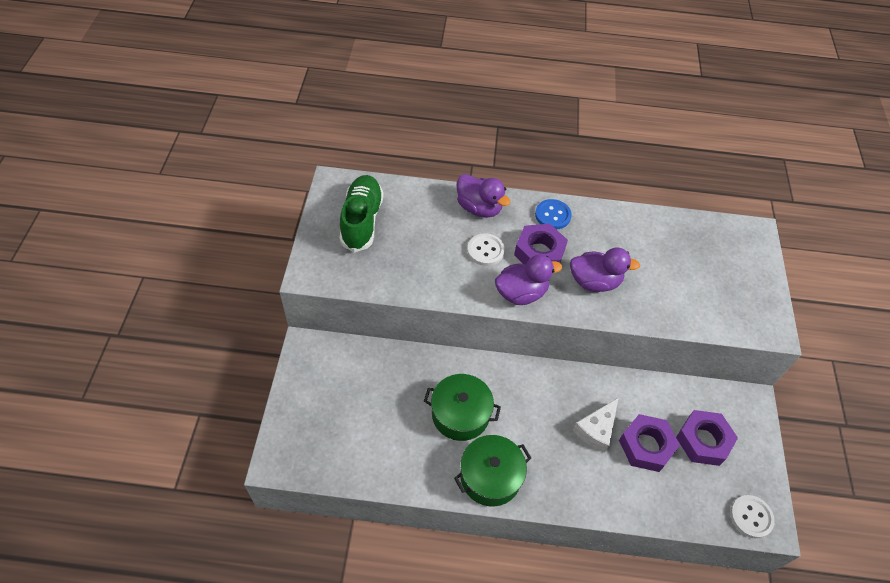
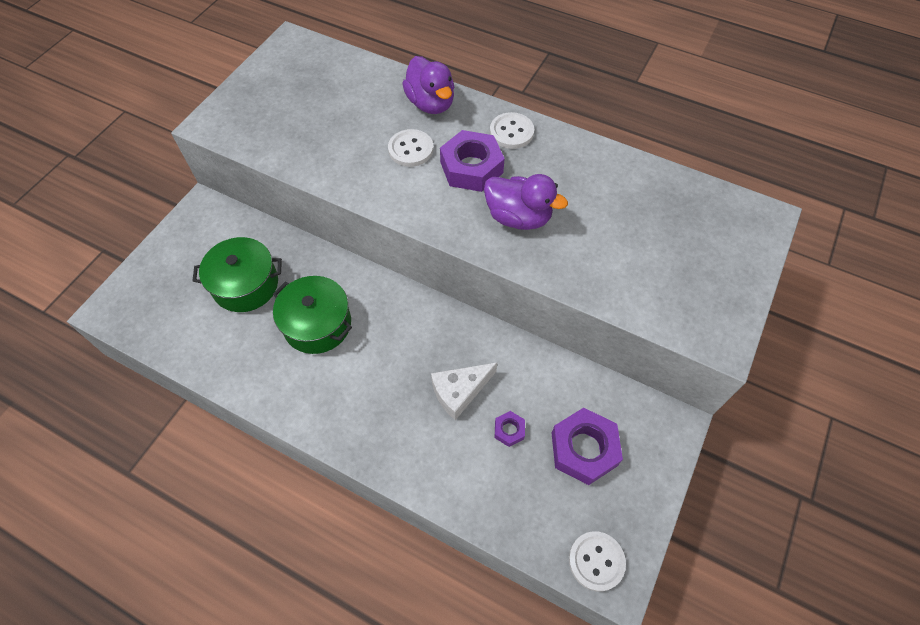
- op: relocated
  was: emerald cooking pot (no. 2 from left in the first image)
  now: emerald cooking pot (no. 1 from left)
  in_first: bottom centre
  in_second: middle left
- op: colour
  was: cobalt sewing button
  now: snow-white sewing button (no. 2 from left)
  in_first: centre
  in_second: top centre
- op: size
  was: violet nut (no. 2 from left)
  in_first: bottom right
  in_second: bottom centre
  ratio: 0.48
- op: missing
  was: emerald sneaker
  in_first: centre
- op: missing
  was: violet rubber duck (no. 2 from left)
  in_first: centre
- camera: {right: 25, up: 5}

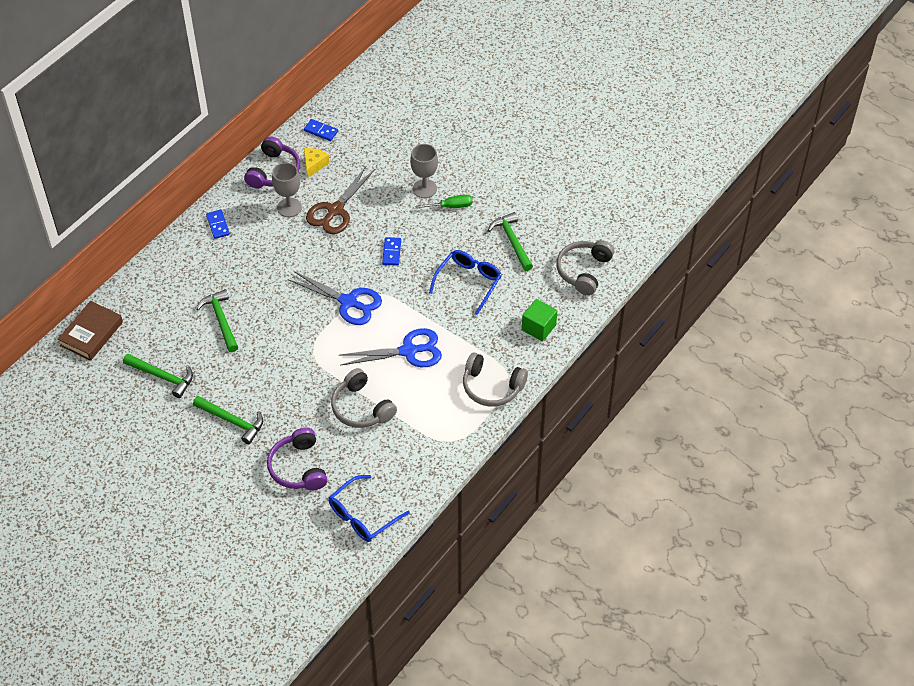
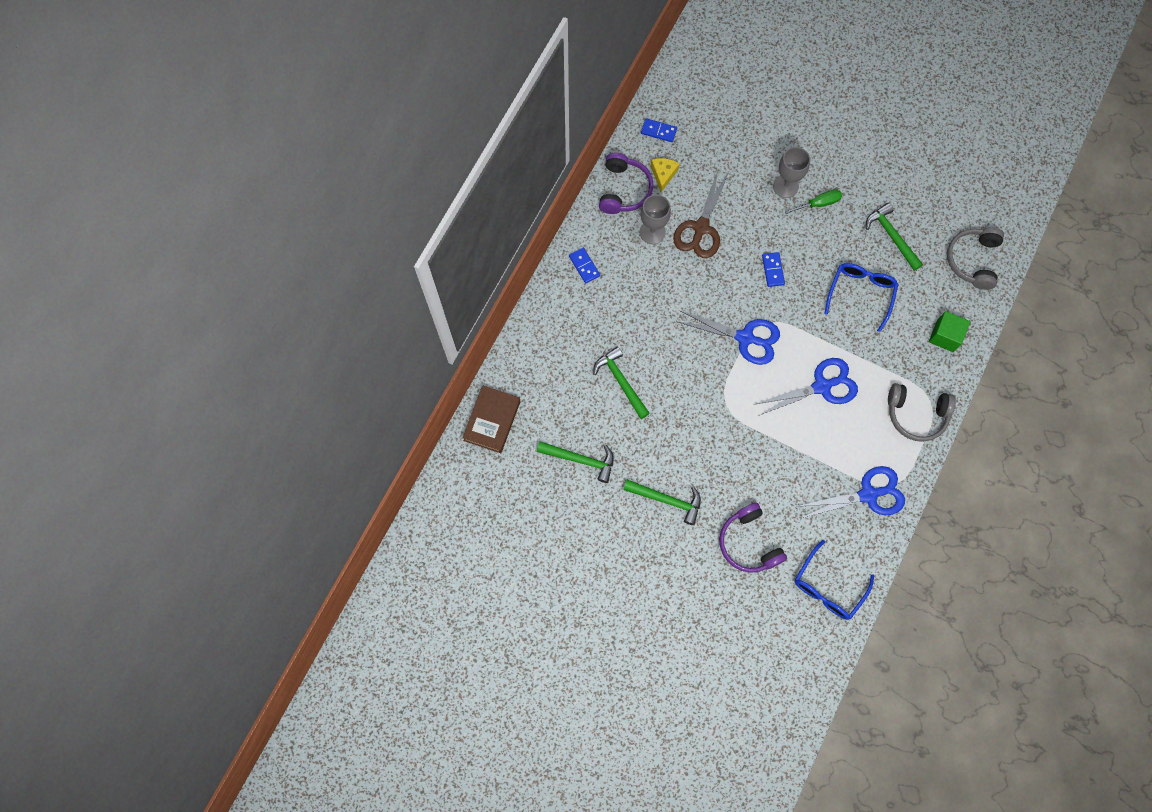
- op: appeared
  now: cobalt shears (no. 3 from left)
  in_second: middle right
- op: missing
  was: ash-grey headphones (no. 1 from left)
  in_first: centre
- camera: {right: -10, up: 20}

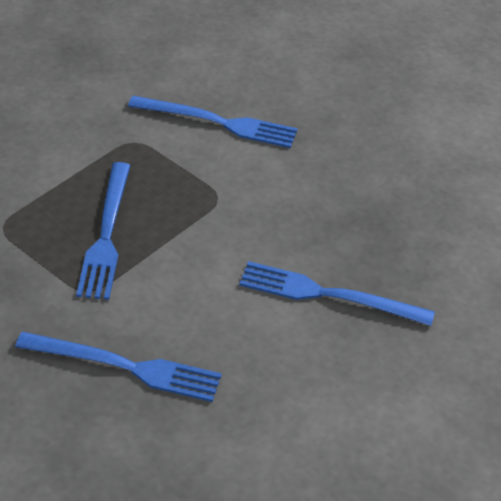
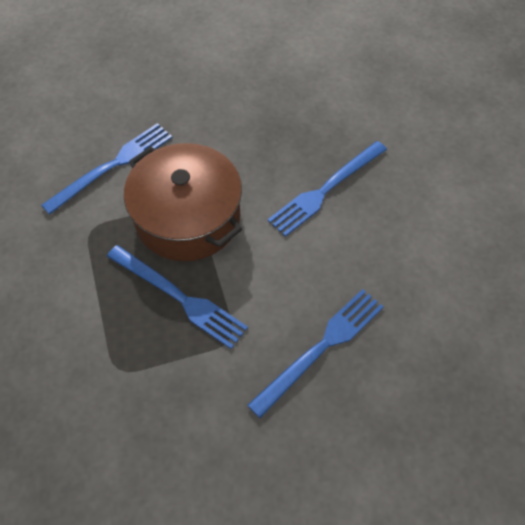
- op: appeared
  now: brown cooking pot
  in_second: centre
- camera: {right: -55, up: 15}

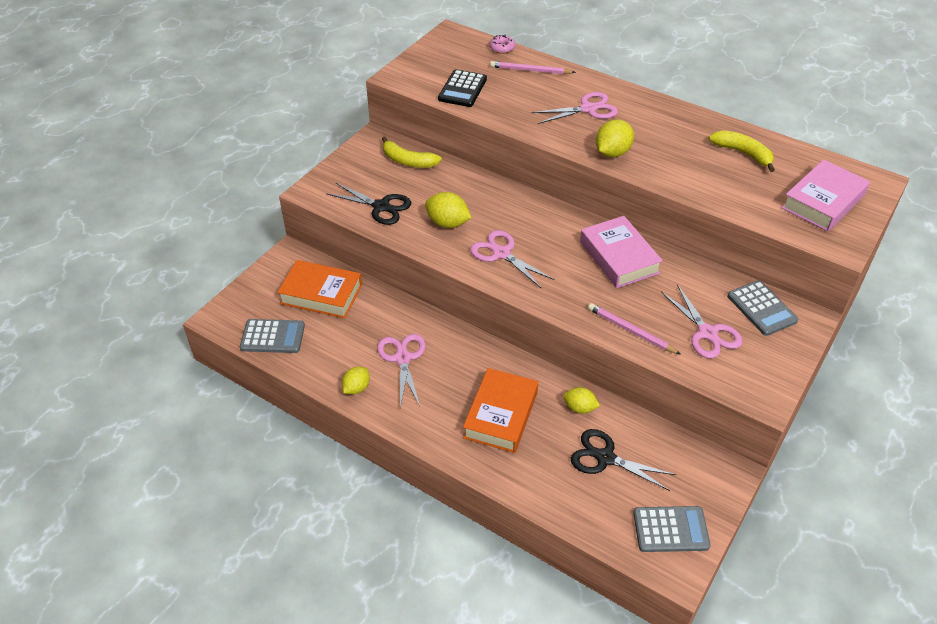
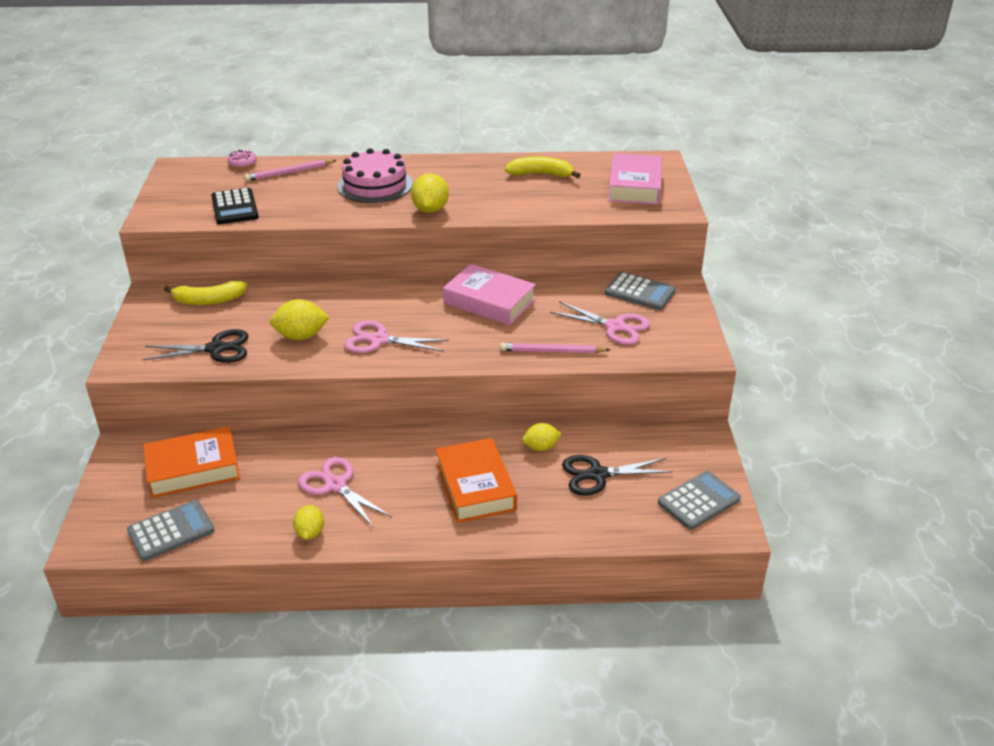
- op: exchanged
  was: rosy shears (no. 3 from left)
  now: rosy gateau
  in_first: top centre
  in_second: top centre
- camera: {right: -35, up: -10}

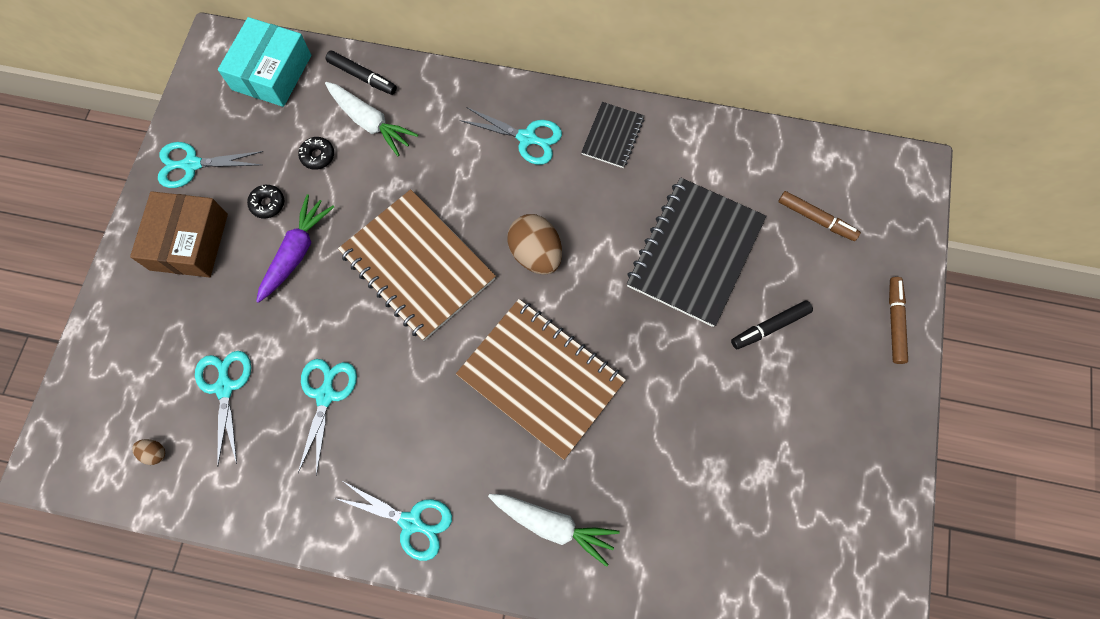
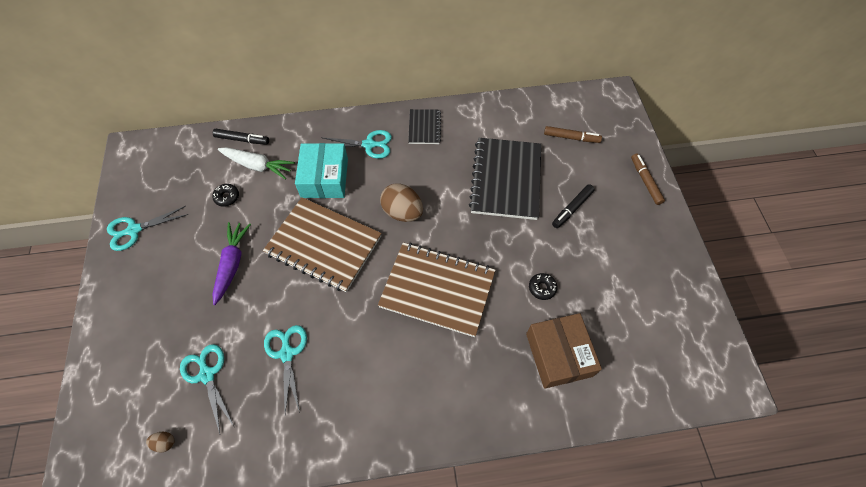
- op: relocated
  was: turquoise box
  in_first: top left
  in_second: centre
- op: relocated
  was: brown box
  in_first: middle left
  in_second: bottom centre
- op: relocated
  was: ebony glazed donut (no. 1 from left in the first image)
  now: ebony glazed donut (no. 2 from left)
  in_first: top left
  in_second: centre
- op: missing
  was: turquoise shears (no. 4 from left)
  in_first: bottom centre
- op: missing
  was: snow-white carrot (no. 2 from left)
  in_first: bottom centre
- camera: {right: -20, up: -10}

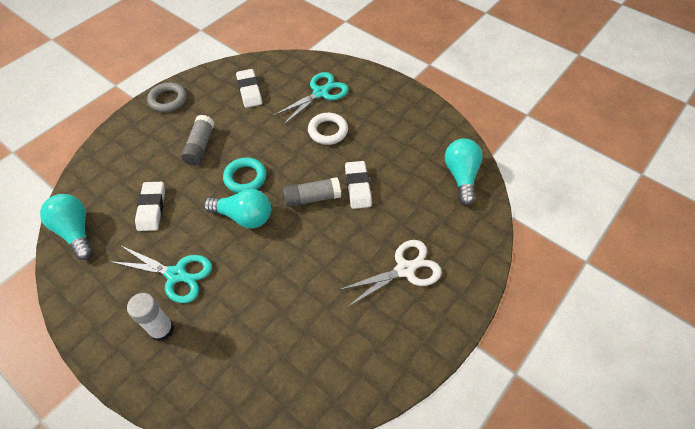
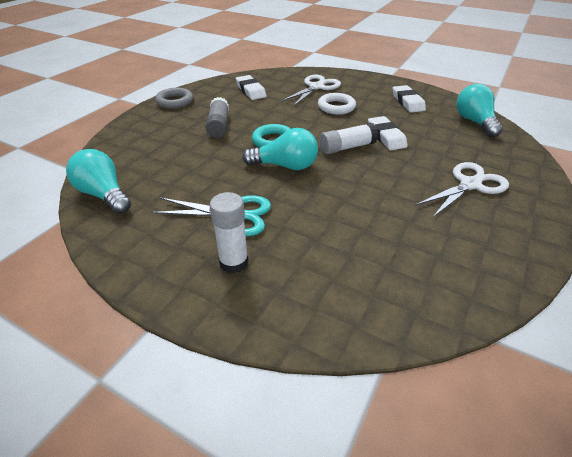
- op: colour
  was: turquoise shears (no. 2 from left)
  now: snow-white shears (no. 1 from left)
  in_first: top centre
  in_second: top centre
- op: colour
  was: ash-grey stick of glue (no. 2 from left)
  now: snow-white stick of glue (no. 2 from left)
  in_first: centre
  in_second: top centre
- op: relocated
  was: snow-white eraser (no. 1 from left in the first image)
  now: snow-white eraser (no. 3 from left)
  in_first: middle left
  in_second: top right
- camera: {right: -10, up: -15}

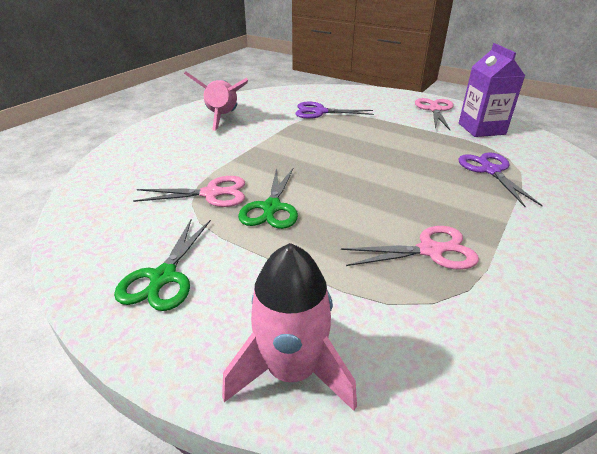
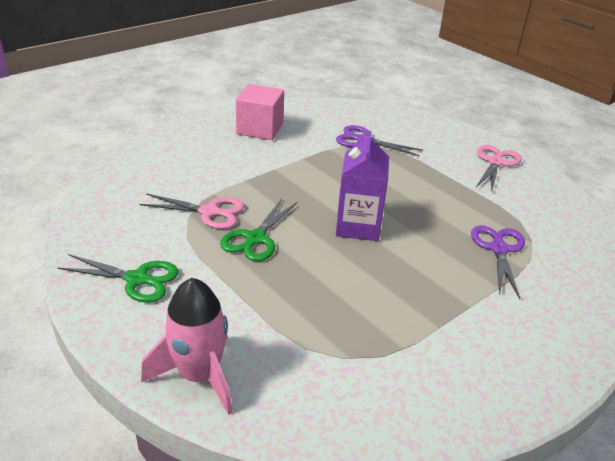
- op: spun
  was: emerald shears (no. 1 from left)
  in_first: middle left
  in_second: middle left
  clockwise: -105
- op: exchanged
  was: rosy spaceship (no. 1 from left)
  now: rosy cube
  in_first: top centre
  in_second: top centre
- op: relocated
  was: violet carton
  in_first: top right
  in_second: centre
- op: missing
  was: rosy shears (no. 2 from left)
  in_first: middle right
- camera: {right: 15, up: 0}

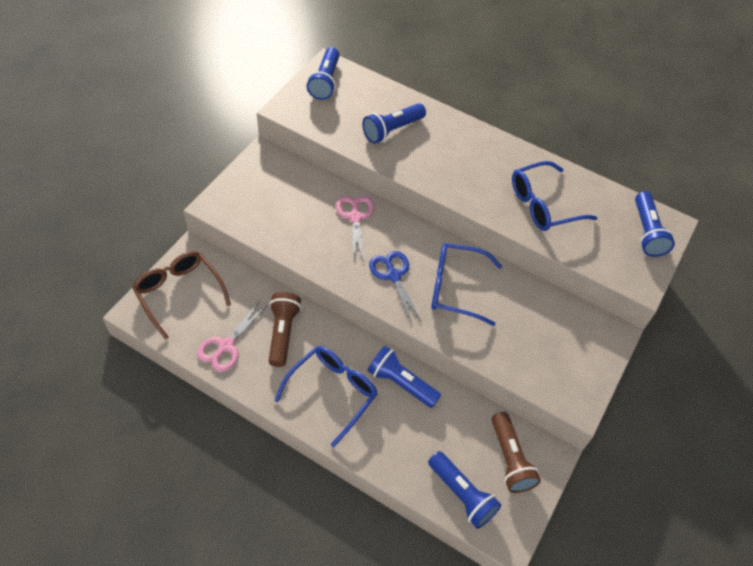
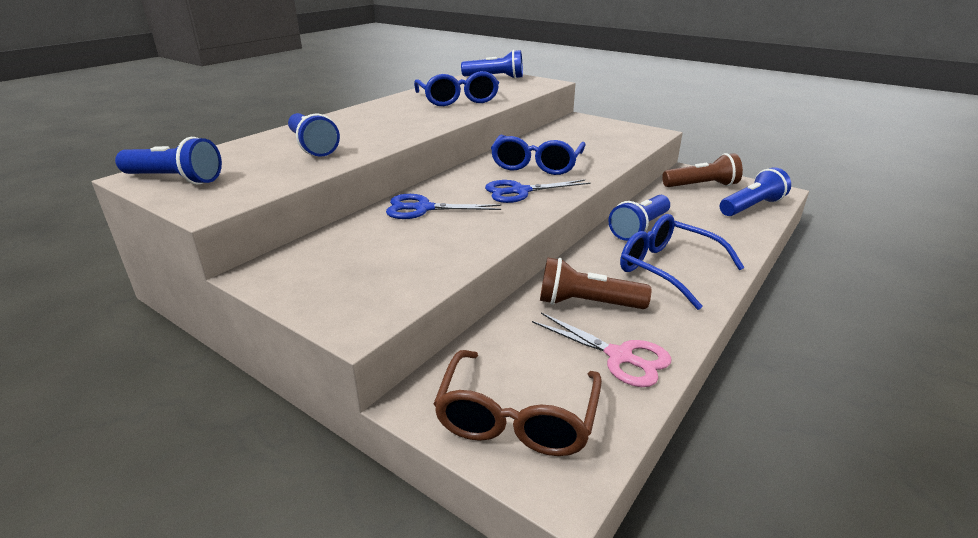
- op: colour
  was: rosy shears (no. 2 from left)
  now: cobalt shears (no. 1 from left)
  in_first: centre
  in_second: centre
- op: spun
  was: brown eyeglasses
  in_first: middle left
  in_second: bottom centre
  clockwise: -45
- camera: {right: -80, up: -25}

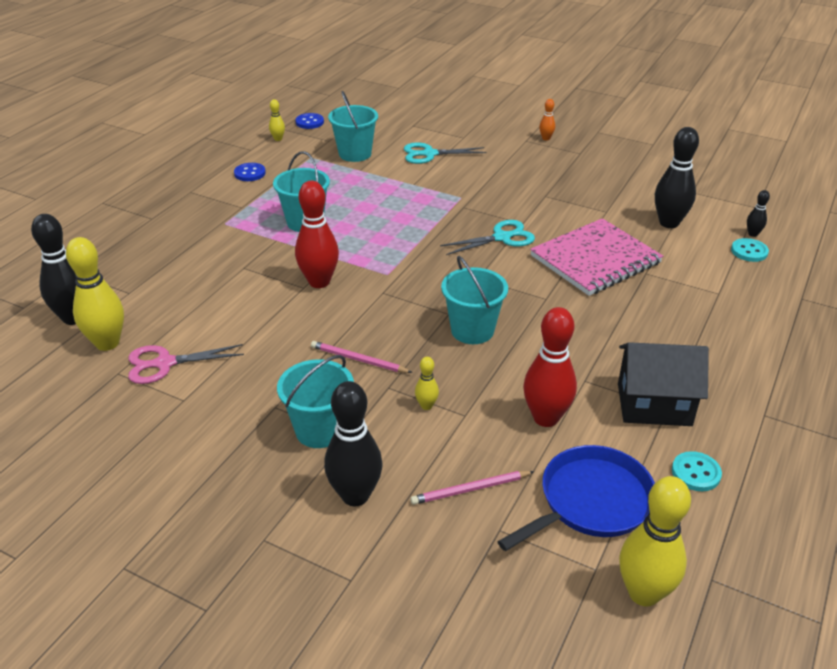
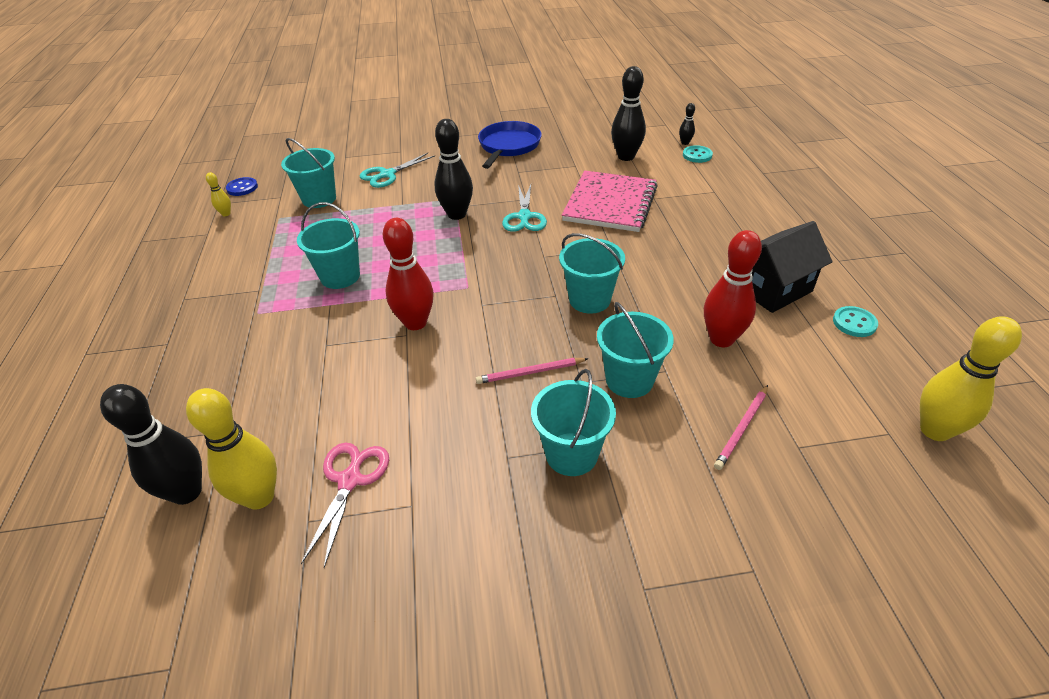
- op: spun
  was: rosy shears
  in_first: middle left
  in_second: bottom left
  clockwise: 150
- op: relocated
  was: ebony tenpin (no. 2 from left)
  in_first: centre
  in_second: top centre
- op: relocated
  was: cobalt skillet
  in_first: bottom right
  in_second: top centre
- op: spun
  was: turquoise shears (no. 2 from left)
  in_first: centre
  in_second: top centre
  clockwise: 150
- op: exchanged
  was: golden tenpin (no. 3 from left)
  now: turquoise bucket (no. 5 from left)
  in_first: centre
  in_second: centre
- op: missing
  was: cobalt sewing button (no. 1 from left)
  in_first: top left
- op: missing
  was: orange tenpin
  in_first: top centre
- camera: {right: -35, up: 5}

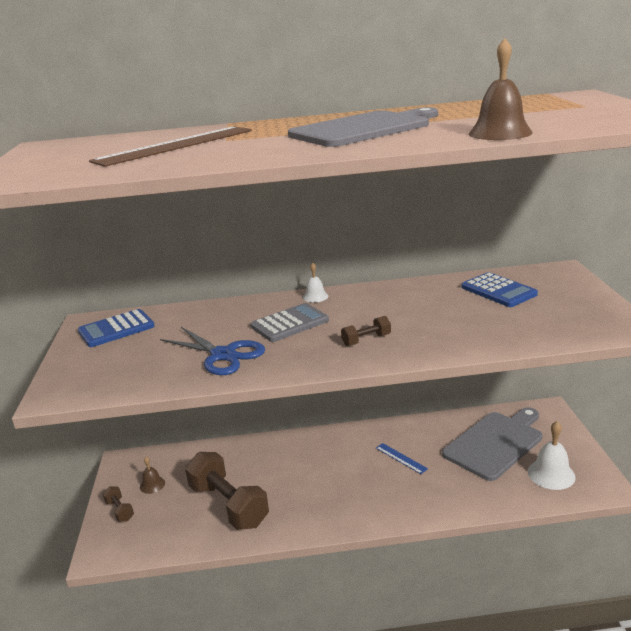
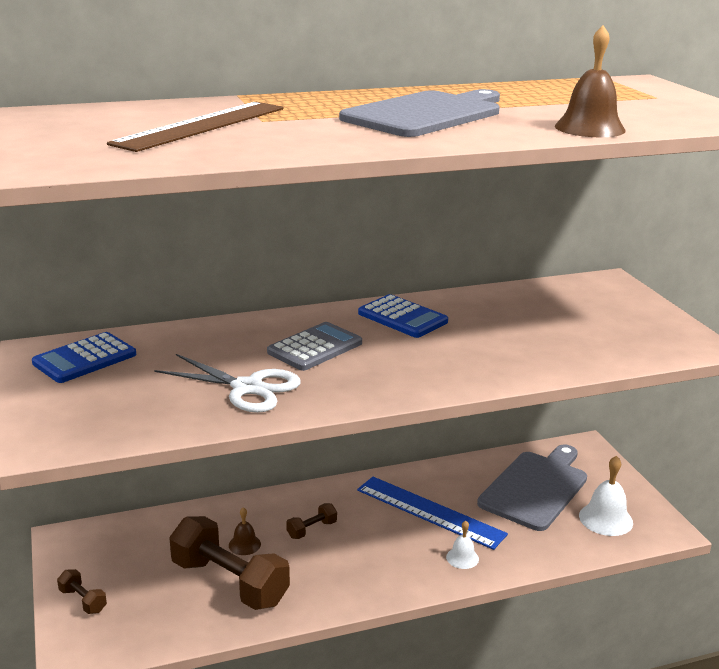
- op: colour
  was: cobalt shears
  now: snow-white shears
  in_first: centre
  in_second: middle left
- op: relocated
  was: brown hand bell (no. 1 from left)
  in_first: bottom left
  in_second: bottom centre
- op: relocated
  was: brown free weight (no. 3 from left)
  in_first: centre
  in_second: bottom centre
- op: size
  was: cobalt measuring stick
  in_first: bottom centre
  in_second: bottom centre
  ratio: 2.17
- op: relocated
  was: cobalt calculator (no. 2 from left)
  in_first: middle right
  in_second: centre
- op: relocated
  was: snow-white hand bell (no. 1 from left)
  in_first: centre
  in_second: bottom centre
- camera: {right: -15, up: 0}

